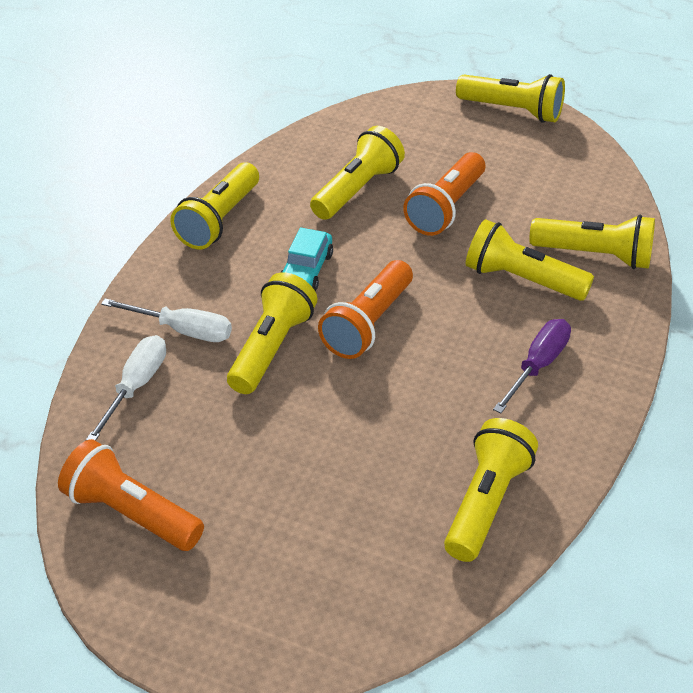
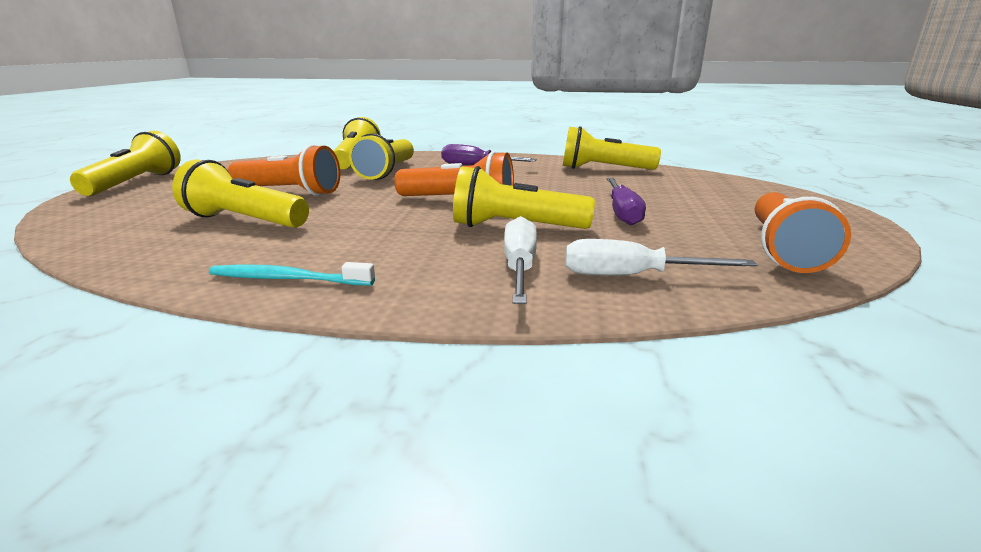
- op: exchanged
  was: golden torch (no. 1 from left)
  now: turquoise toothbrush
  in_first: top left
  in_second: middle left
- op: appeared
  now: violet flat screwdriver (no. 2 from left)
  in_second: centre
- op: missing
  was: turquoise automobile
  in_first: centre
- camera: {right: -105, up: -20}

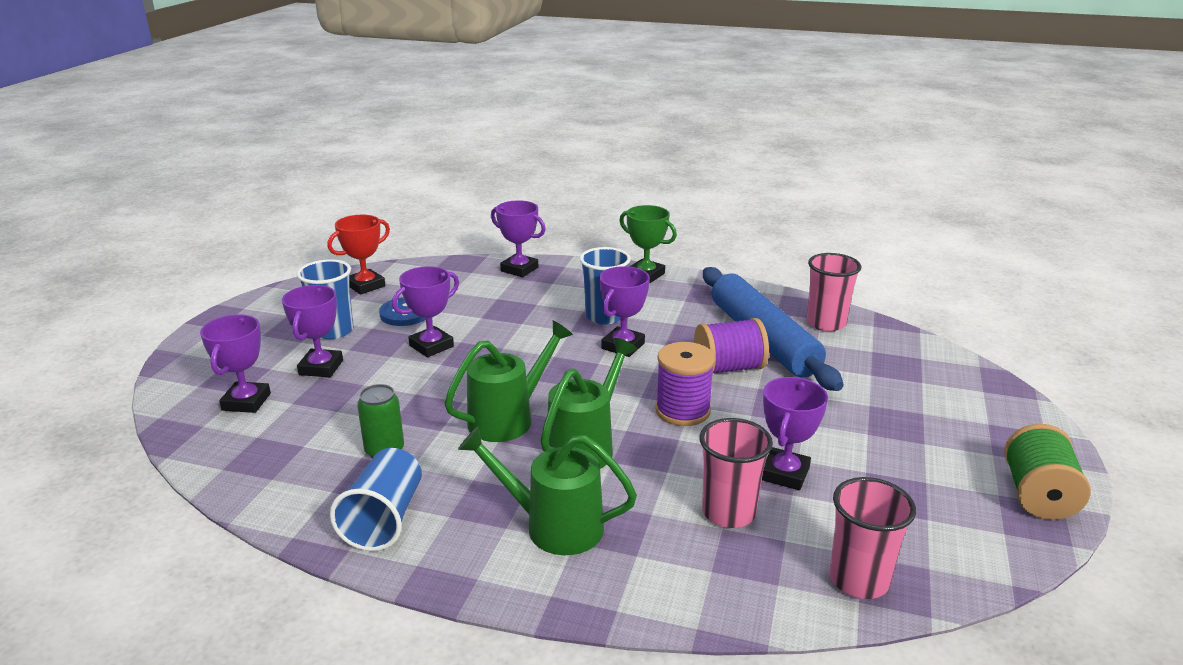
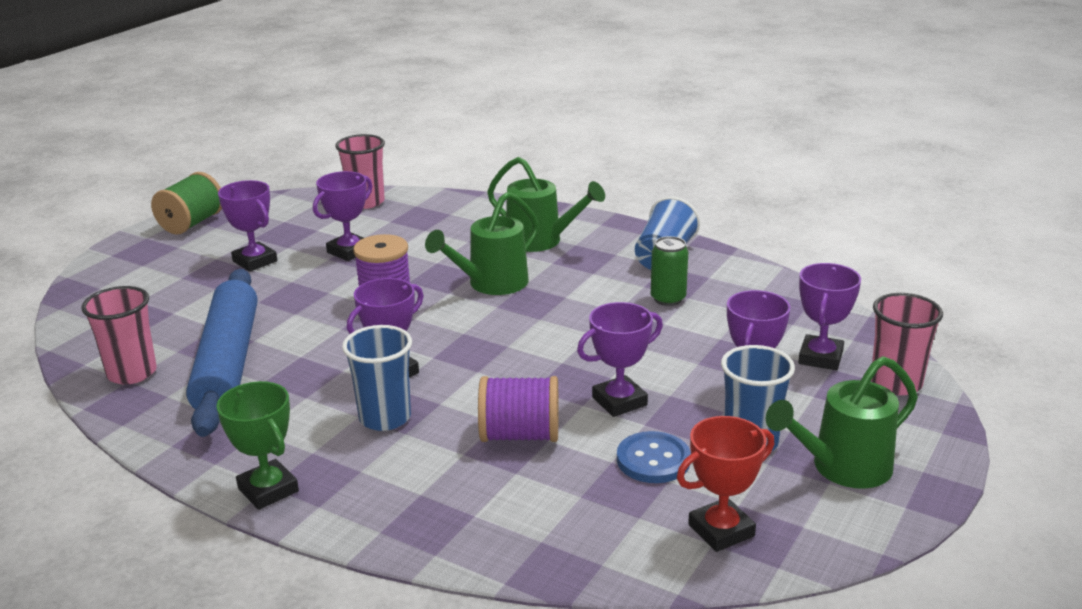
- op: relocated
  was: violet prize cup (no. 4 from left in the first image)
  now: violet prize cup (no. 1 from left)
  in_first: centre
  in_second: middle left
- op: relocated
  was: violet bobbin (no. 2 from left)
  in_first: centre
  in_second: bottom centre
- op: relocated
  was: emerald watering pot (no. 1 from left in the first image)
  now: emerald watering pot (no. 3 from left)
  in_first: centre
  in_second: bottom right
- op: relocated
  was: rosy tumbler (no. 1 from left in the first image)
  now: rosy tumbler (no. 3 from left)
  in_first: bottom centre
  in_second: middle right
- camera: {right: -165, up: 0}

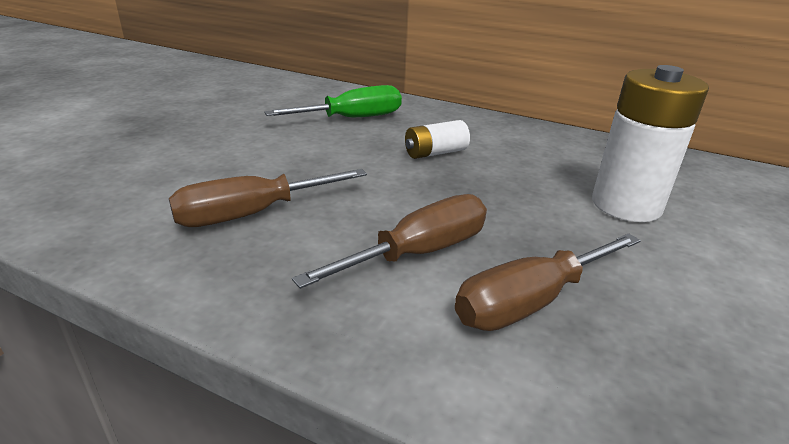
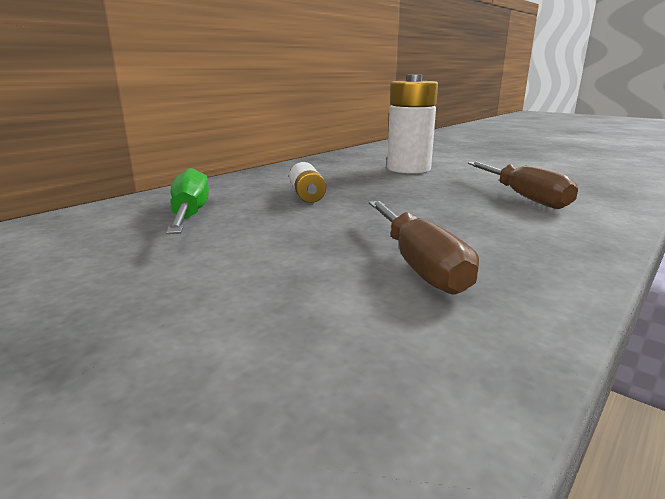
- op: missing
  was: brown flat screwdriver (no. 2 from left)
  in_first: centre
- camera: {right: -75, up: -10}

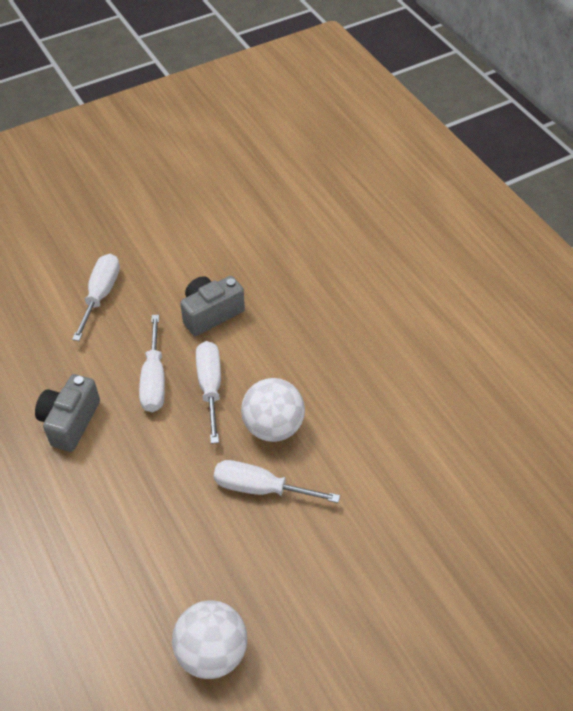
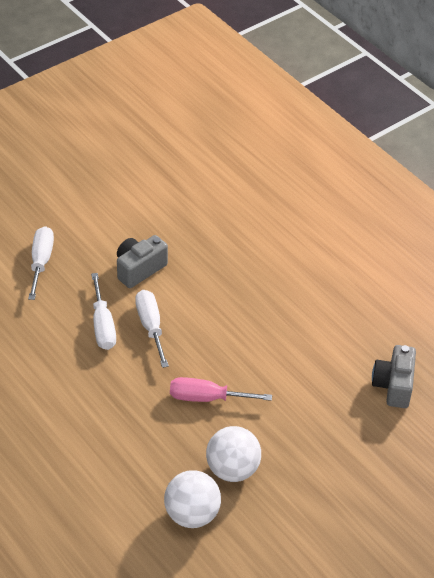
- op: colour
  was: snow-white flat screwdriver (no. 4 from left)
  now: rosy flat screwdriver
  in_first: bottom centre
  in_second: bottom centre
- op: relocated
  was: snow-white ball (no. 2 from left)
  in_first: centre
  in_second: bottom centre
- op: relocated
  was: ash-grey compact camera (no. 1 from left in the first image)
  now: ash-grey compact camera (no. 2 from left)
  in_first: middle left
  in_second: middle right
- camera: {right: -10, up: -5}

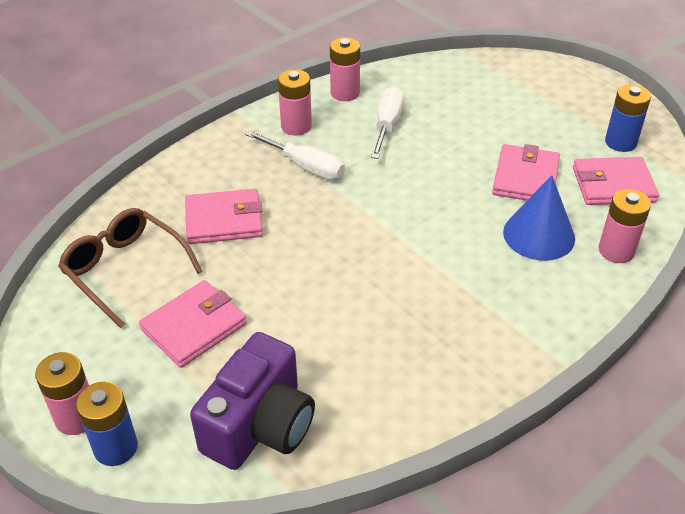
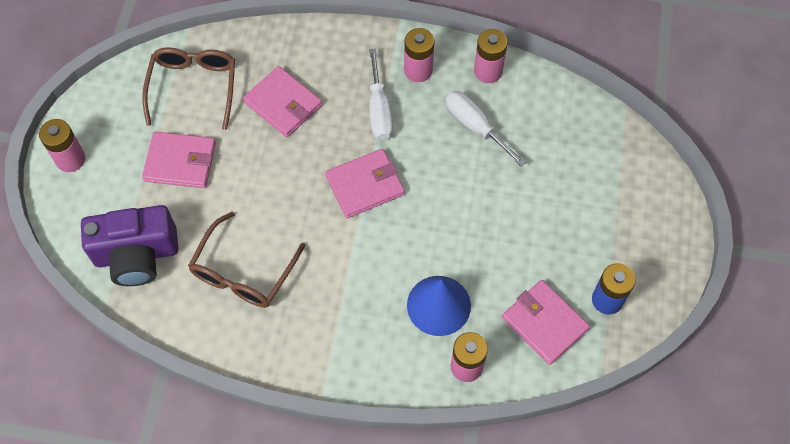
- op: appeared
  now: brown eyeglasses (no. 2 from left)
  in_second: middle left
- op: relocated
  was: rosy wallet (no. 3 from left)
  in_first: middle right
  in_second: centre
- op: spun
  was: snow-white flat screwdriver (no. 2 from left)
  in_first: top centre
  in_second: top centre
  clockwise: -105
- op: missing
  was: cobalt power cell (no. 1 from left)
  in_first: bottom left
- camera: {right: 50, up: 20}

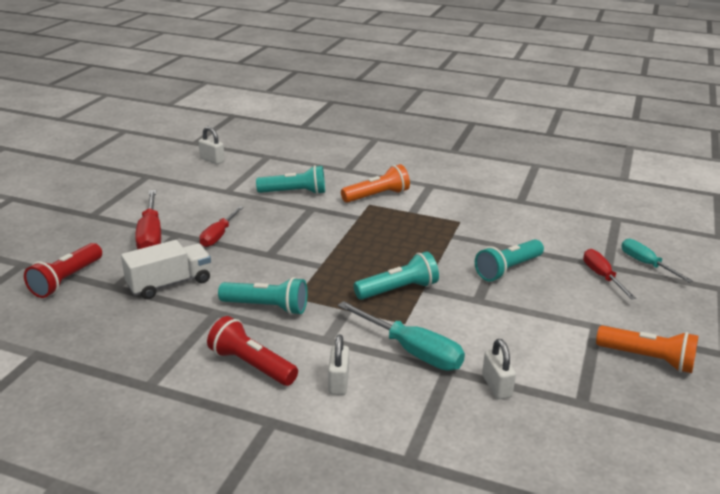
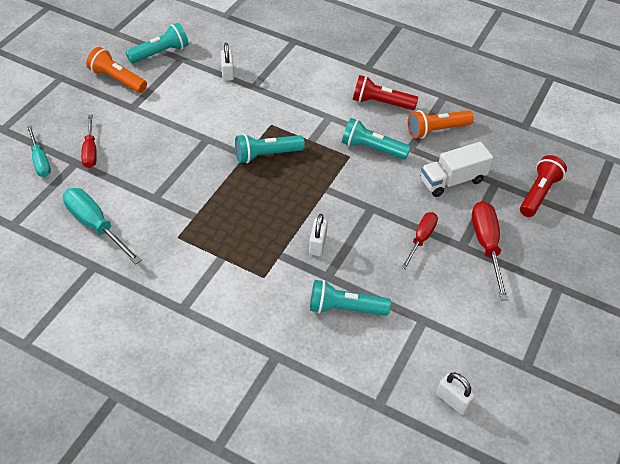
- op: relocated
  was: turquoise flat screwdriver (no. 1 from left in the first image)
  now: turquoise flat screwdriver (no. 2 from left)
  in_first: bottom centre
  in_second: middle left
- op: relocated
  was: turquoise torch (no. 4 from left in the first image)
  now: turquoise torch (no. 1 from left)
  in_first: middle right
  in_second: top left
- op: relocated
  was: snow-white padlock (no. 2 from left)
  in_first: bottom centre
  in_second: centre
- op: spun
  was: red torch (no. 2 from left in the first image)
  in_first: bottom centre
  in_second: top centre
  clockwise: 150
- op: relocated
  was: orange torch (no. 1 from left in the first image)
  now: orange torch (no. 2 from left)
  in_first: centre
  in_second: top right
- camera: {right: -175, up: 20}

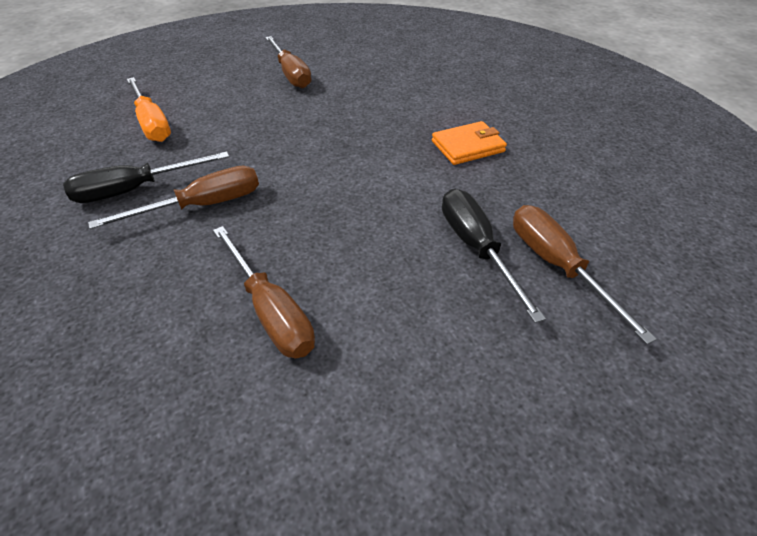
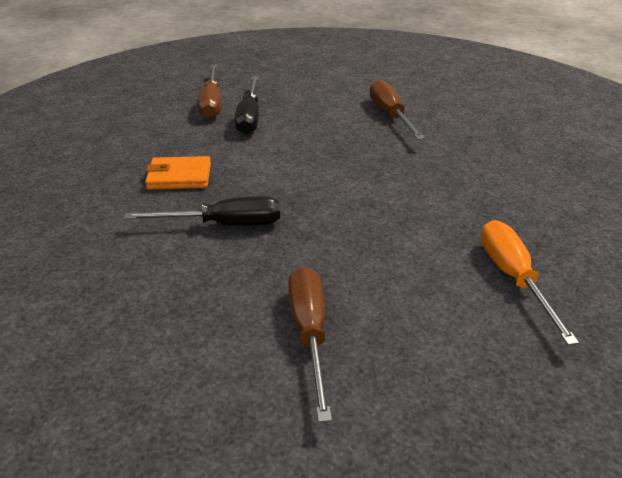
- op: relocated
  was: ebony flat screwdriver (no. 1 from left)
  in_first: top left
  in_second: middle left
- op: missing
  was: brown flat screwdriver (no. 1 from left)
  in_first: middle left
- camera: {right: -160, up: -10}

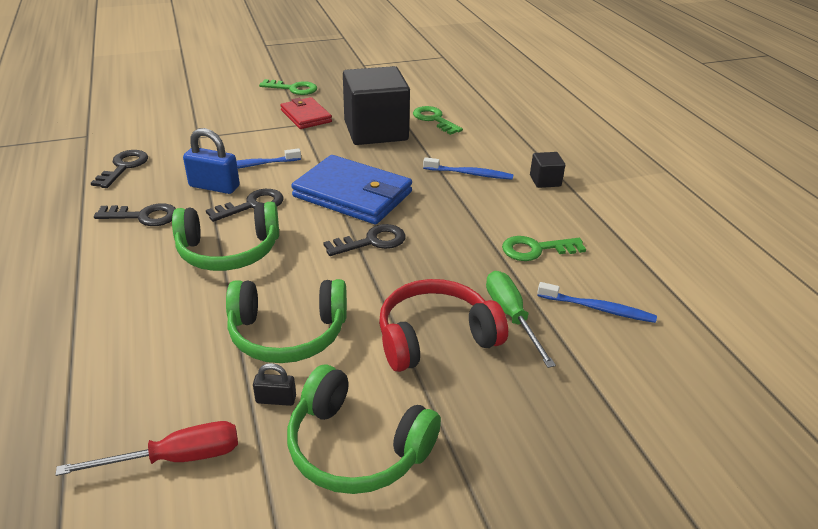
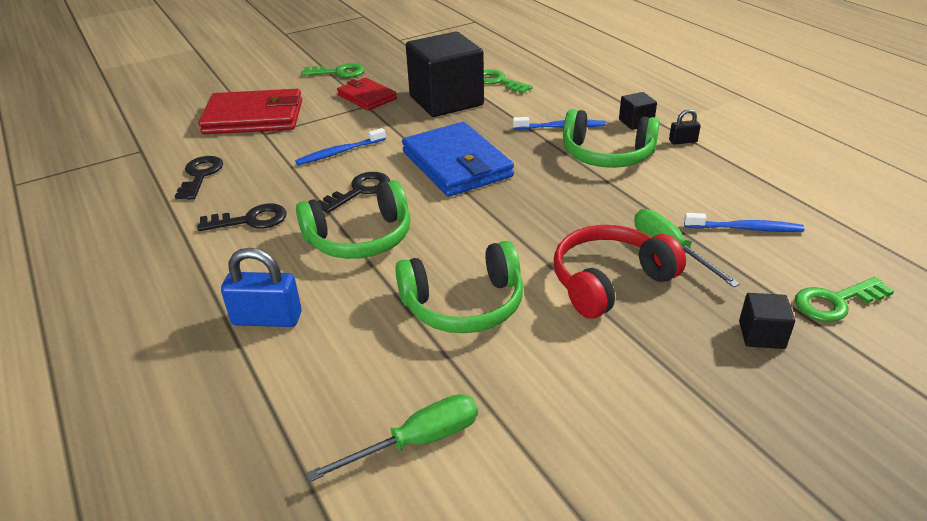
- op: appeared
  now: red wallet (no. 1 from left)
  in_second: top left
- op: relocated
  was: cobalt padlock
  in_first: top left
  in_second: middle left
- op: colour
  was: red flat screwdriver
  now: emerald flat screwdriver (no. 1 from left)
  in_first: bottom left
  in_second: bottom centre
- op: spun
  was: cobalt wallet
  in_first: centre
  in_second: top centre
  clockwise: 45
- op: relocated
  was: emerald headphones (no. 3 from left)
  in_first: bottom centre
  in_second: top centre
- op: relocated
  was: ebony padlock
  in_first: bottom centre
  in_second: top right
- op: appeared
  now: ebony cube (no. 3 from left)
  in_second: middle right
- op: relocated
  was: emerald latchkey (no. 3 from left)
  in_first: centre
  in_second: middle right
- op: missing
  was: ebony latchkey (no. 4 from left)
  in_first: centre
- camera: {right: -10, up: 0}

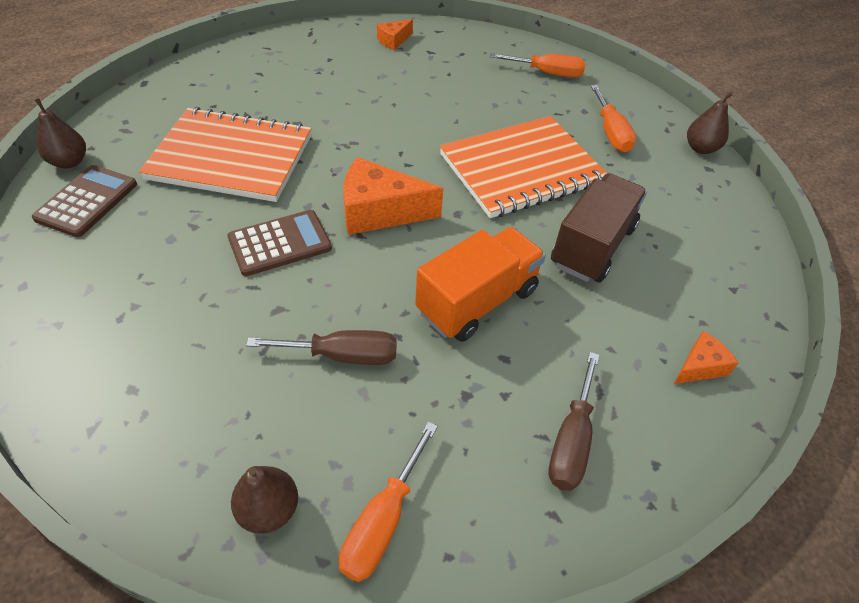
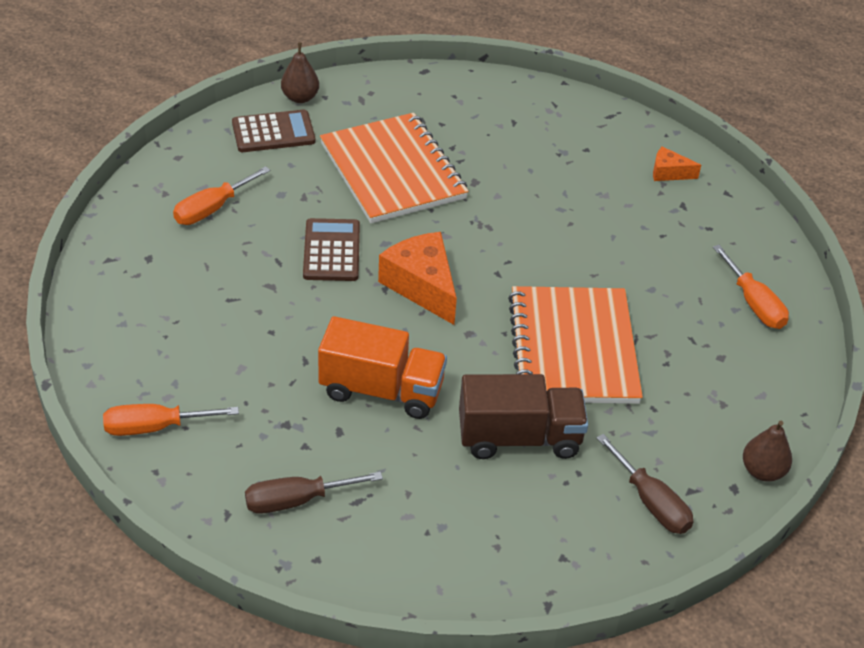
- op: relocated
  was: orange flat screwdriver (no. 3 from left in the first image)
  now: orange flat screwdriver (no. 2 from left)
  in_first: top right
  in_second: top left
- op: spun
  was: brown calculator (no. 2 from left)
  in_first: middle left
  in_second: centre
  clockwise: -120
- op: spun
  was: orange notebook (no. 2 from left)
  in_first: top centre
  in_second: centre
  clockwise: 60
- op: relocated
  was: brown flat screwdriver (no. 1 from left in the first image)
  now: brown flat screwdriver (no. 2 from left)
  in_first: centre
  in_second: bottom right
- op: missing
  was: brown pear fruit (no. 2 from left)
  in_first: bottom left
- op: missing
  was: orange cheese wedge (no. 3 from left)
  in_first: middle right
- camera: {right: 55, up: -5}

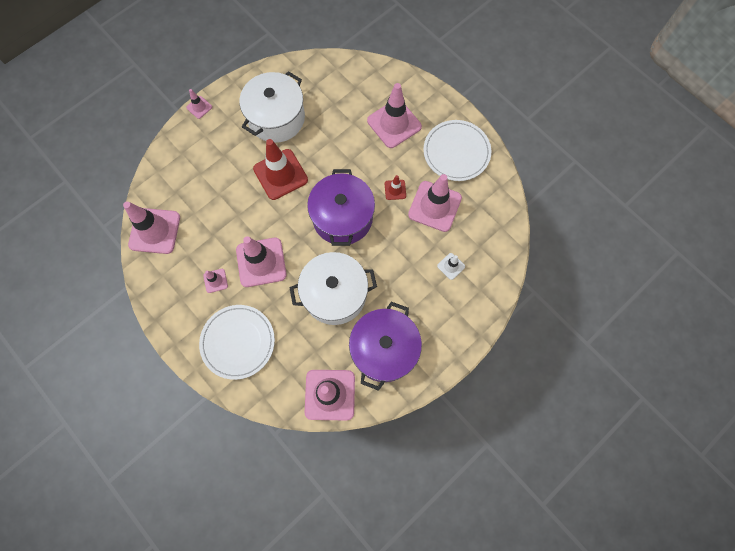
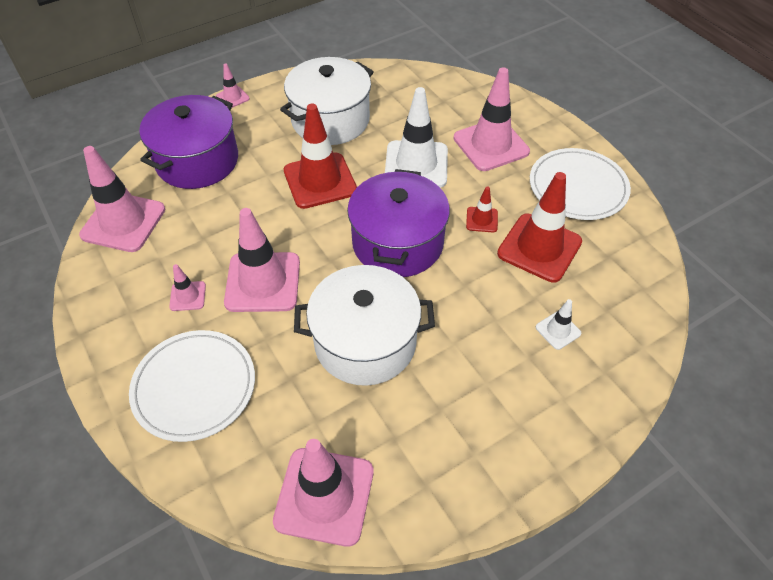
- op: relocated
  was: violet cooking pot (no. 2 from left in the first image)
  now: violet cooking pot (no. 1 from left)
  in_first: centre
  in_second: top left
- op: appeared
  now: snow-white traffic cone (no. 1 from left)
  in_second: top centre
- op: colour
  was: rosy traffic cone (no. 7 from left)
  now: red traffic cone (no. 3 from left)
  in_first: centre
  in_second: middle right
- camera: {right: 10, up: -20}

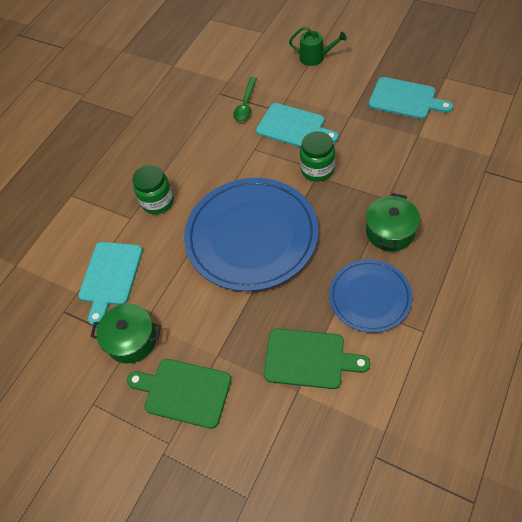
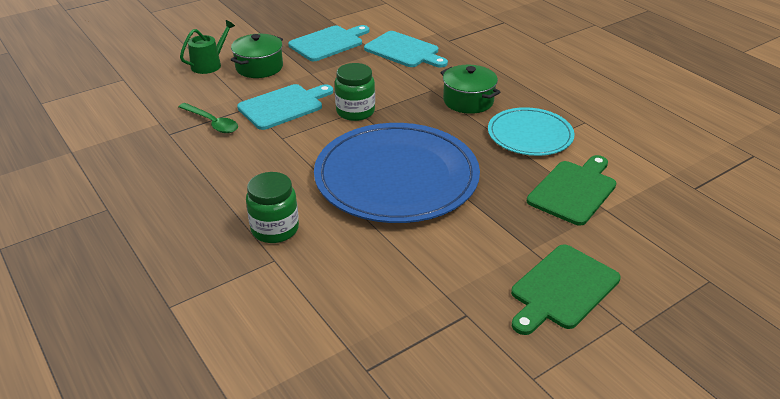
- op: relocated
  was: emerald cooking pot (no. 1 from left)
  in_first: middle left
  in_second: top left
- op: relocated
  was: turquoise cutting board (no. 1 from left in the first image)
  now: turquoise cutting board (no. 3 from left)
  in_first: middle left
  in_second: top centre
- op: colour
  was: cobalt dinner plate (no. 2 from left)
  now: turquoise dinner plate
  in_first: middle right
  in_second: top right
- camera: {right: -70, up: -20}

